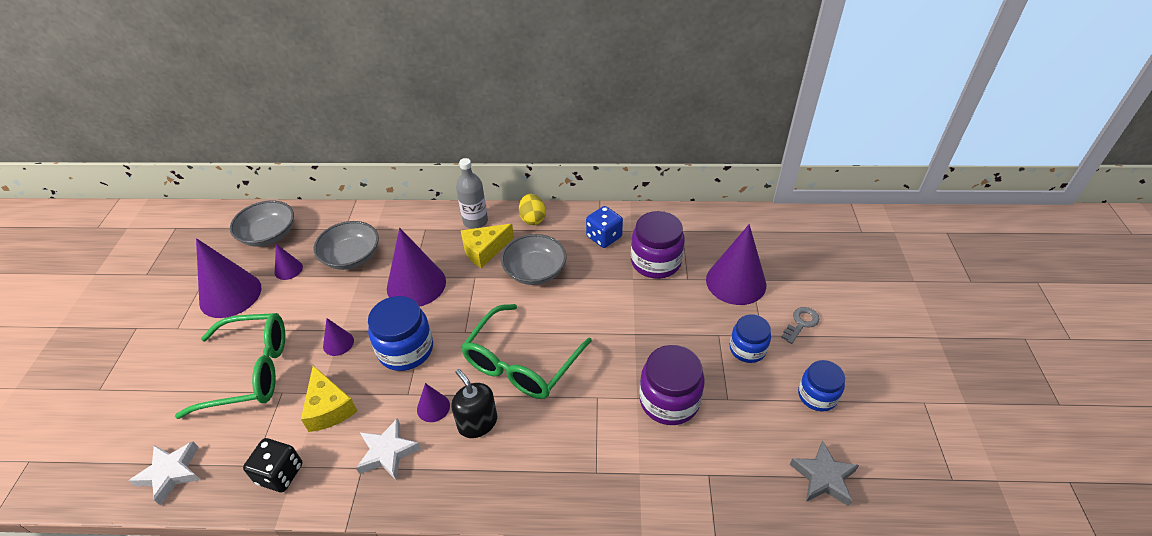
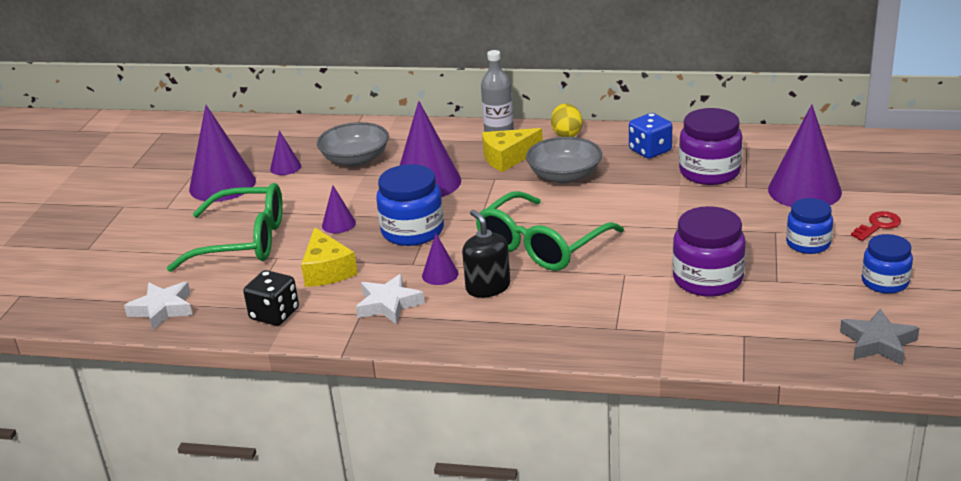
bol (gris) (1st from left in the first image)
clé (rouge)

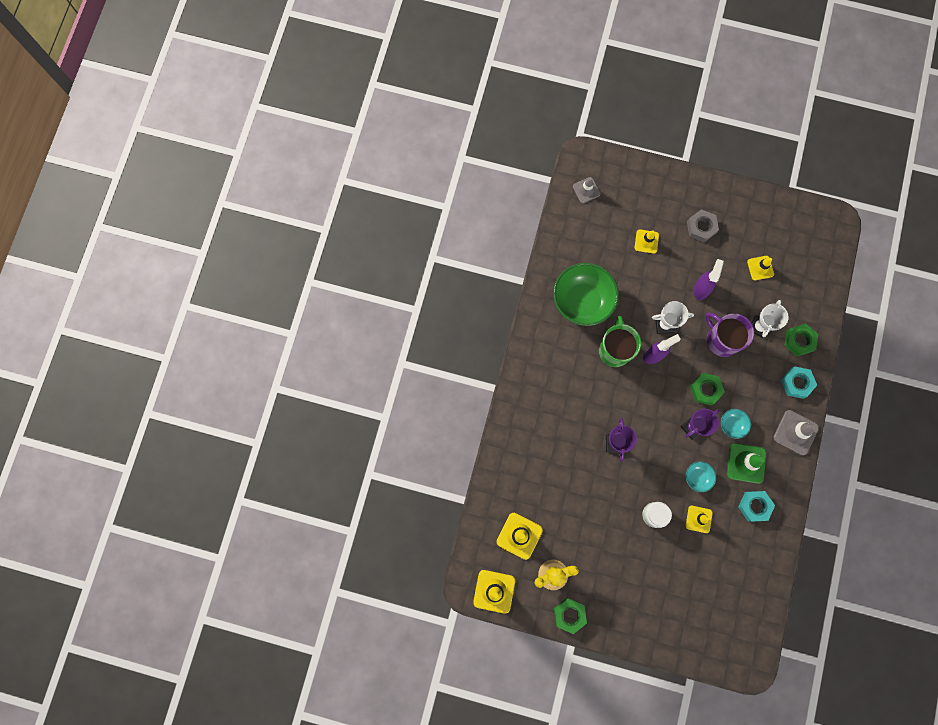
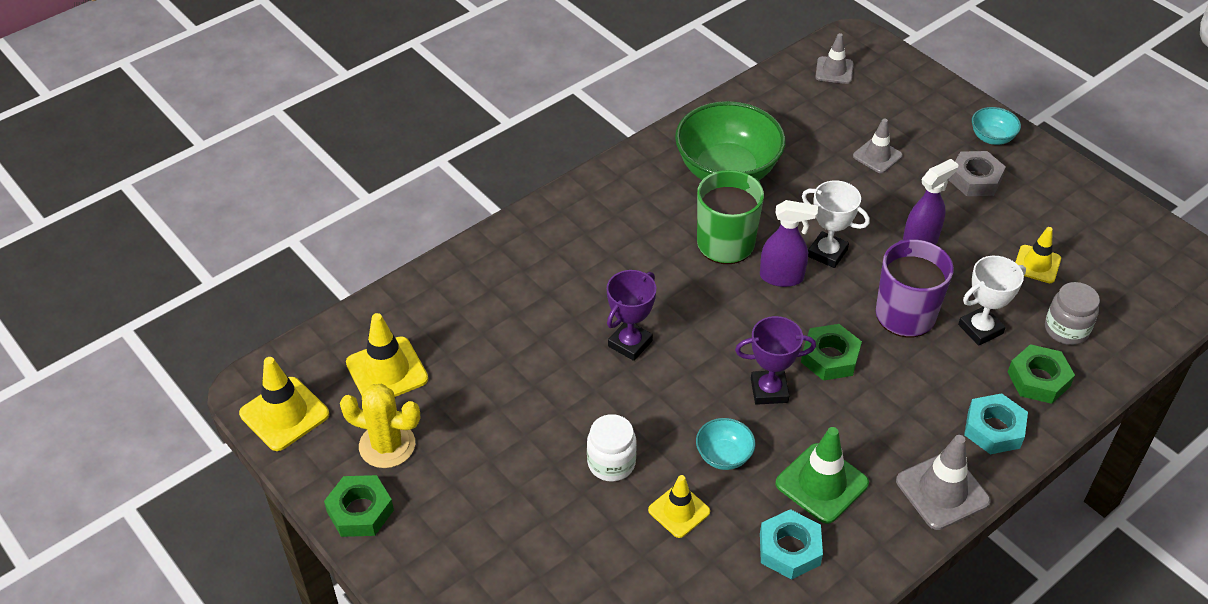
cône de chantier (gris) (2nd from left)
bol (turquoise) (2nd from left)
bocal (gris)

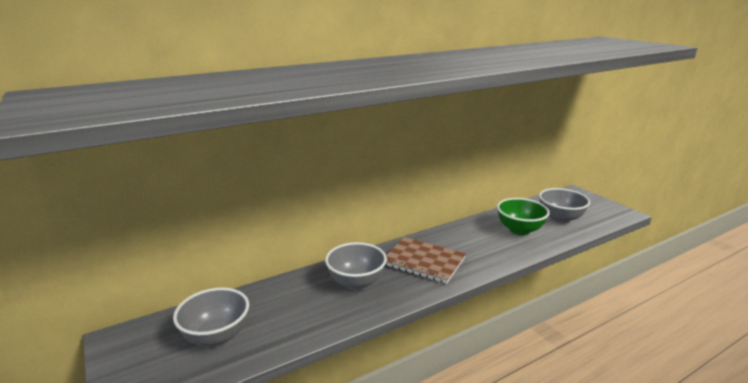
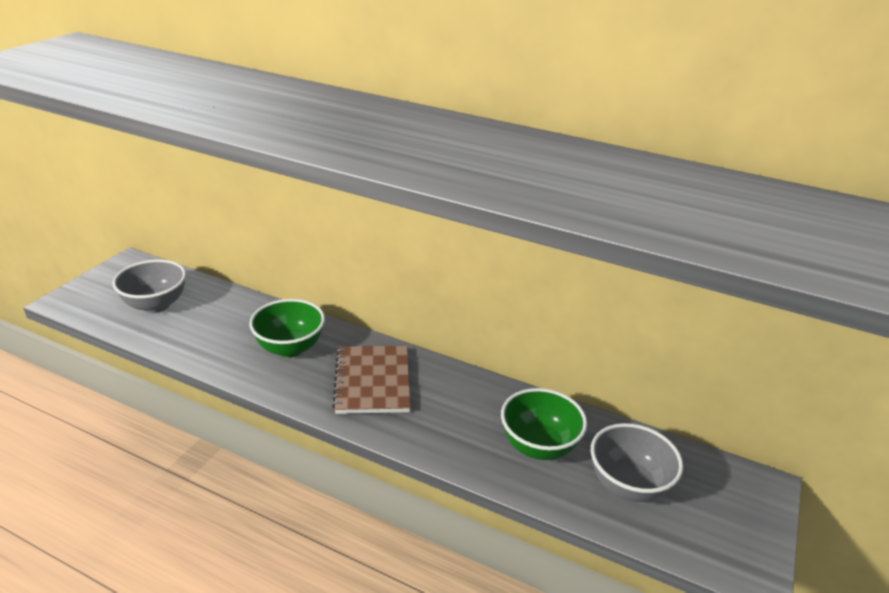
bol (vert) (1st from left)

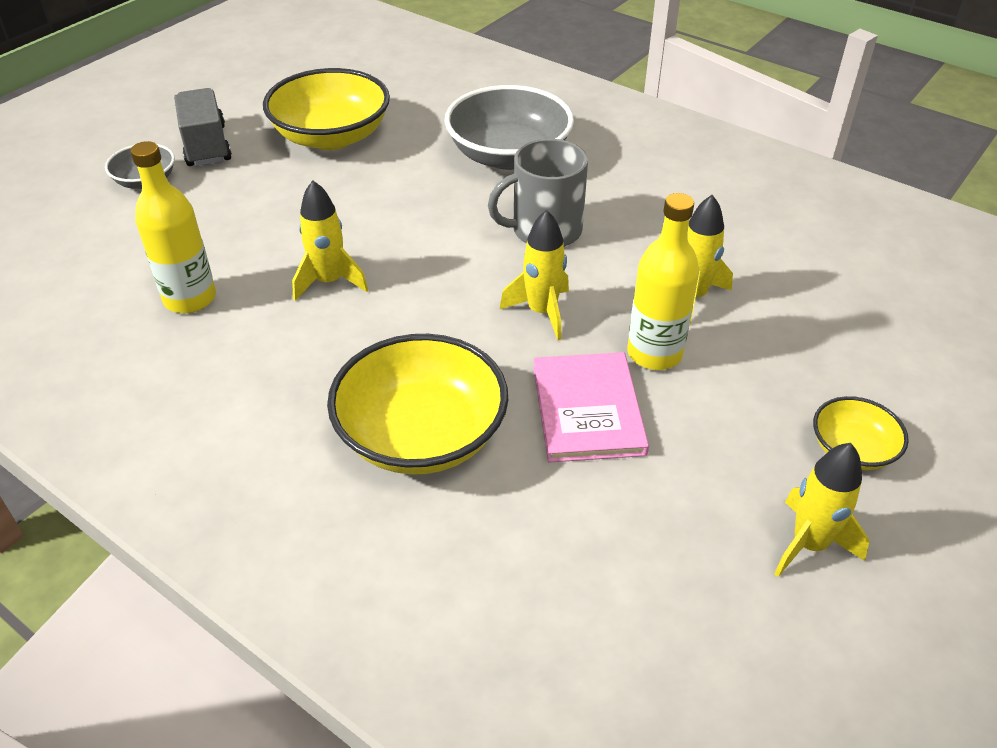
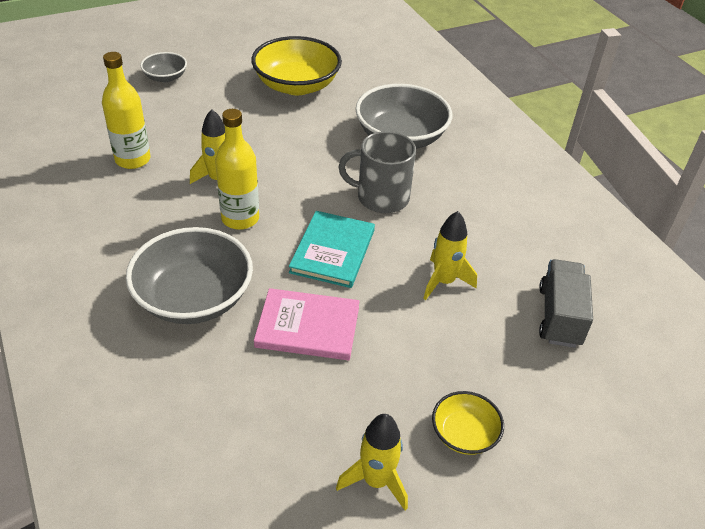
camion (gris)
bol (gris) (2nd from left)
livre (turquoise)
livre (rose)
bouteille (jaune) (2nd from left)

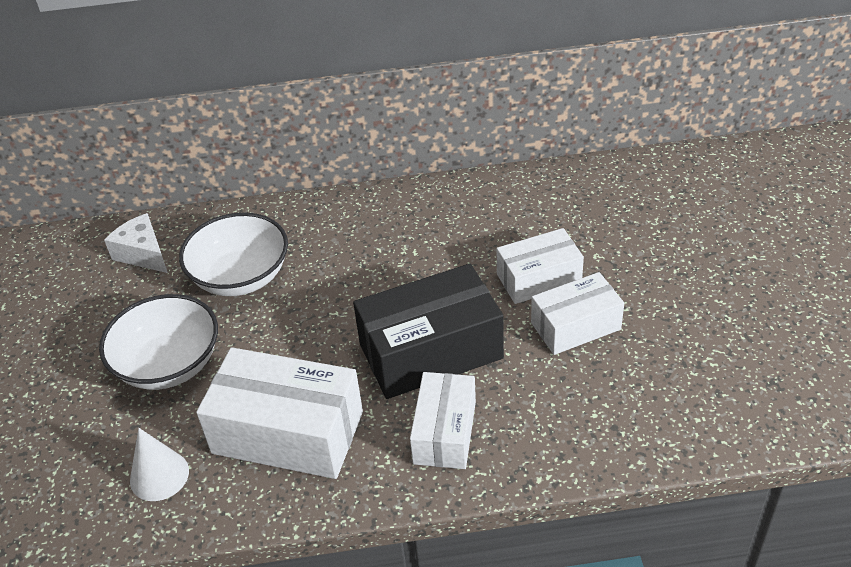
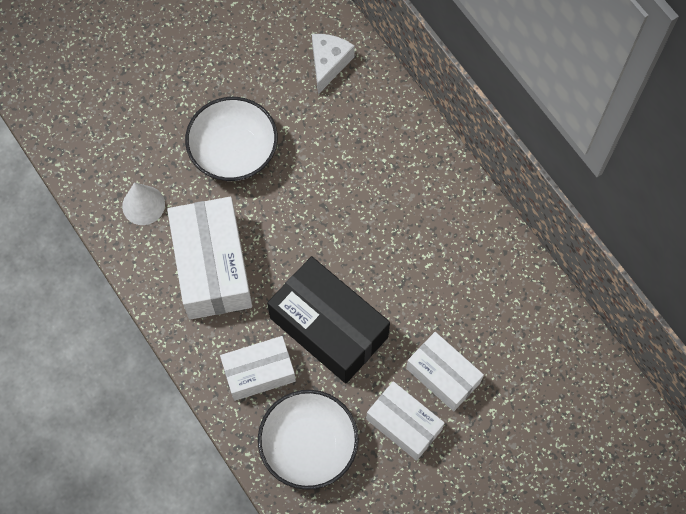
bol (blanc) (2nd from left)

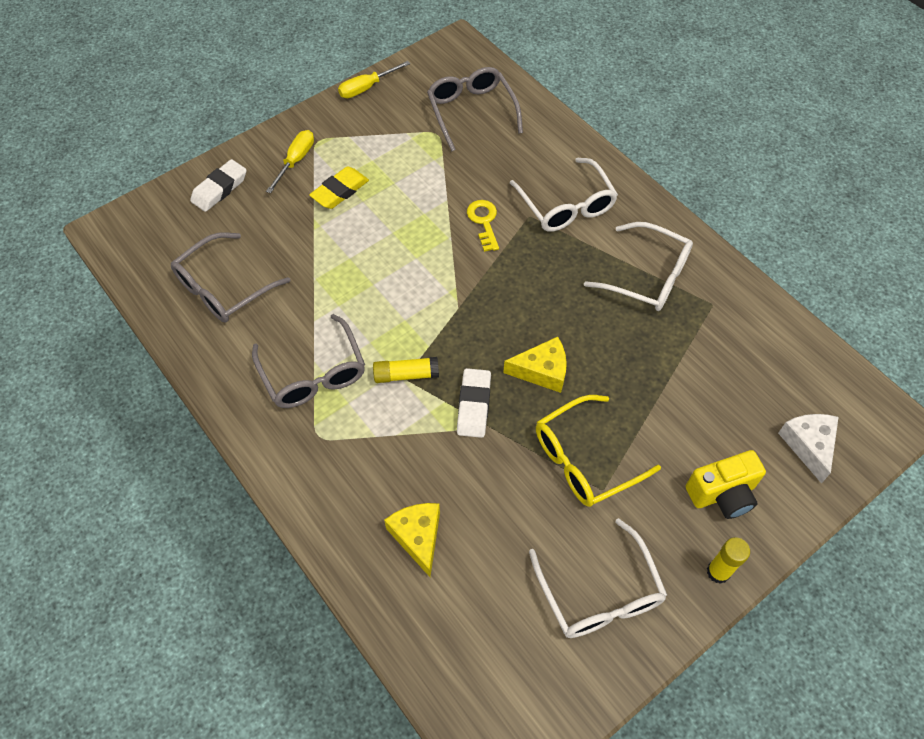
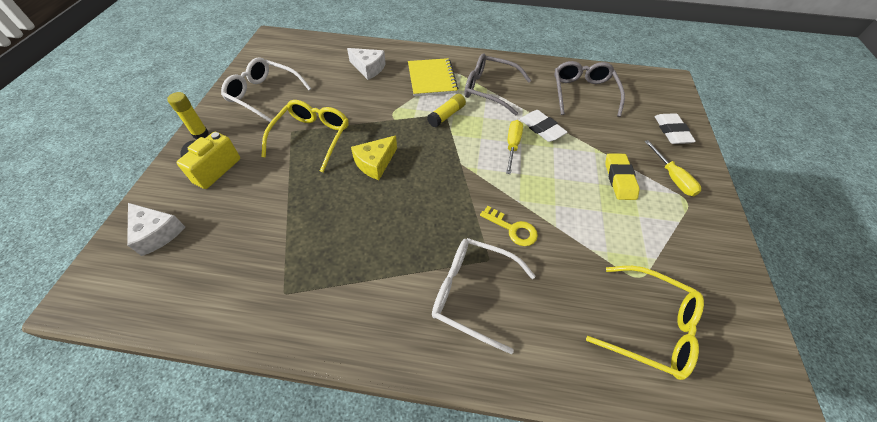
tournevis (jaune) (1st from left)
fromage (blanc) (2nd from left)
lunettes (jaune) (2nd from left)
gomme (blanc) (1st from left)
lunettes (blanc) (3rd from left in the first image)
carnet (jaune)

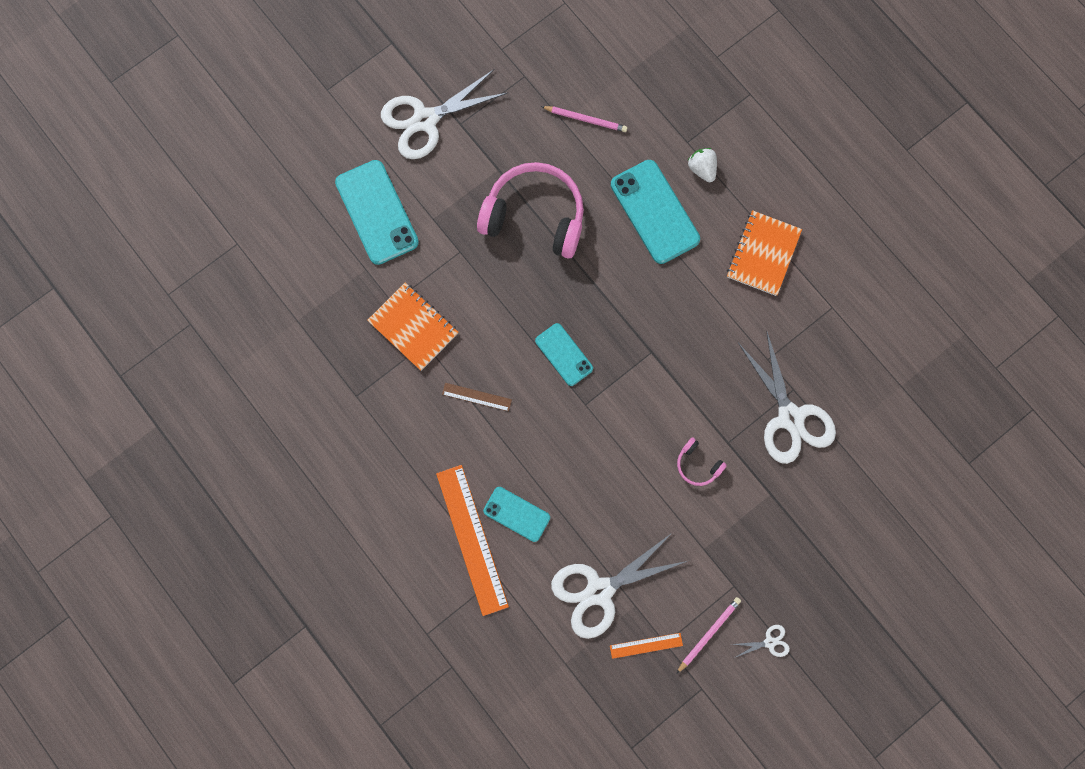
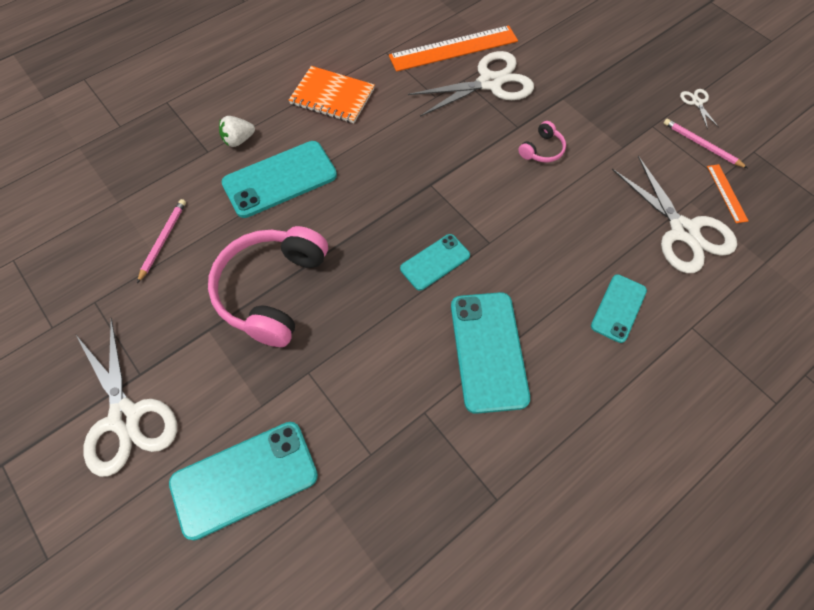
carnet (orange) (1st from left in the first image)
règle (orange) (1st from left)
téléphone (turquoise) (4th from left)

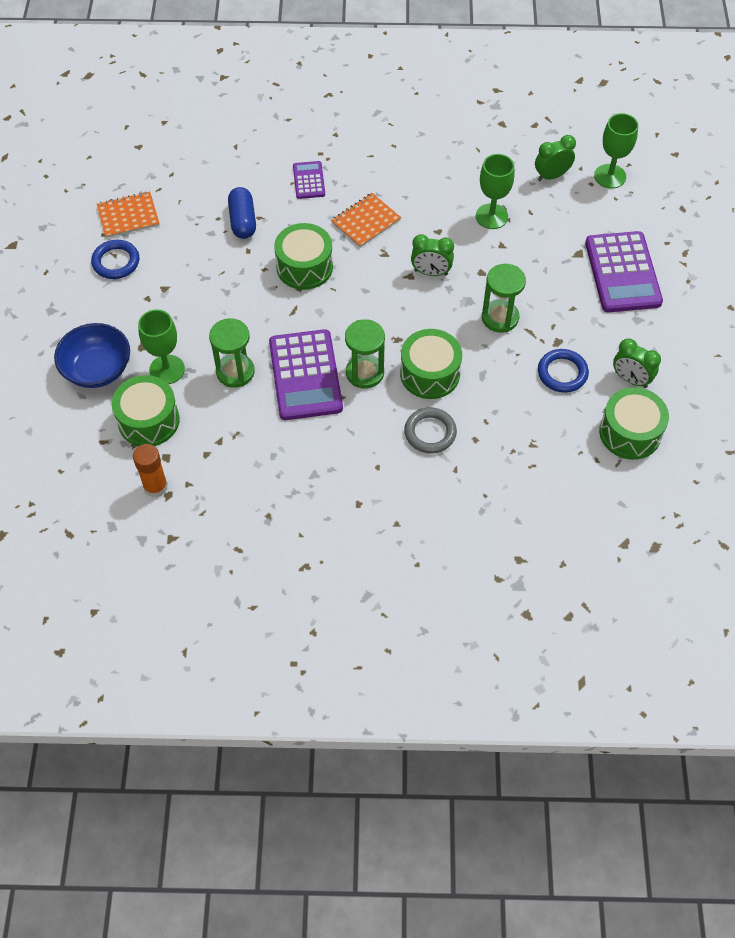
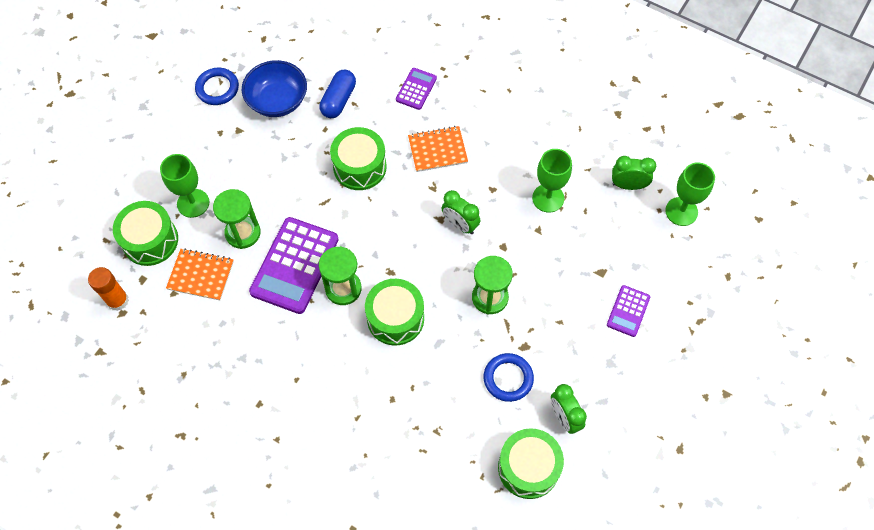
bol (bleu)
carnet (orange) (1st from left)
anneau (gris)
calculatrice (violet) (3rd from left)

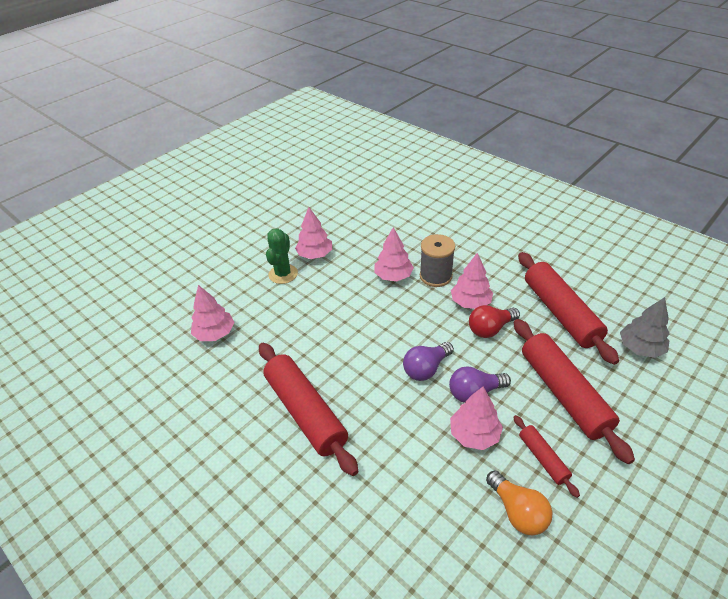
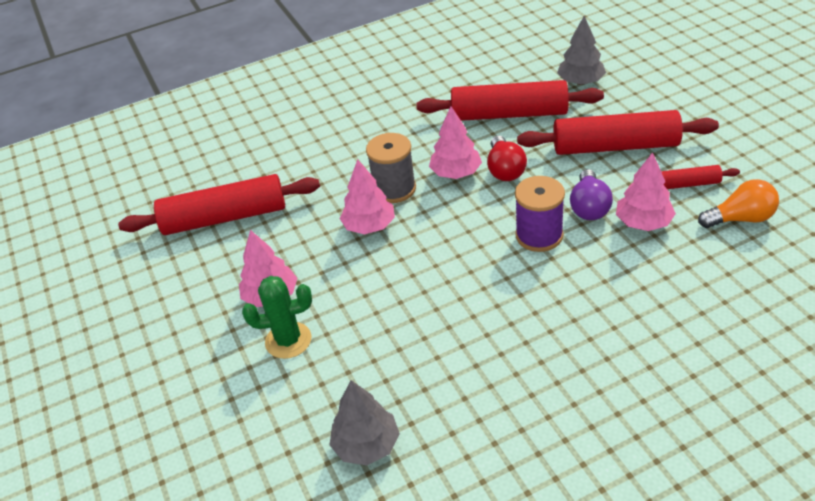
arbre (gris) (1st from left)
rouleau à pâtisserie (rouge) (1st from left)
cactus (vert)
bobine (violet)

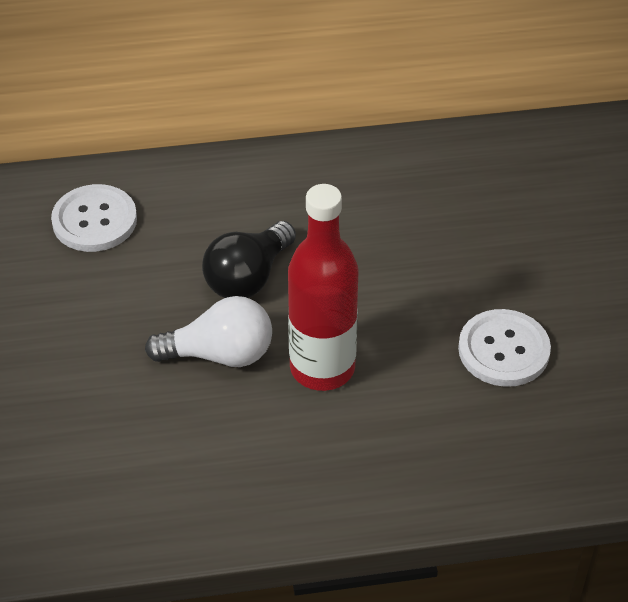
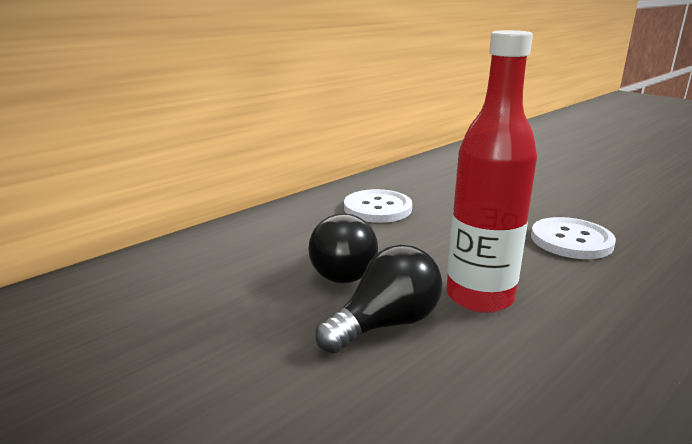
bouton (blanc) (1st from left)
ampoule (noir) (2nd from left)

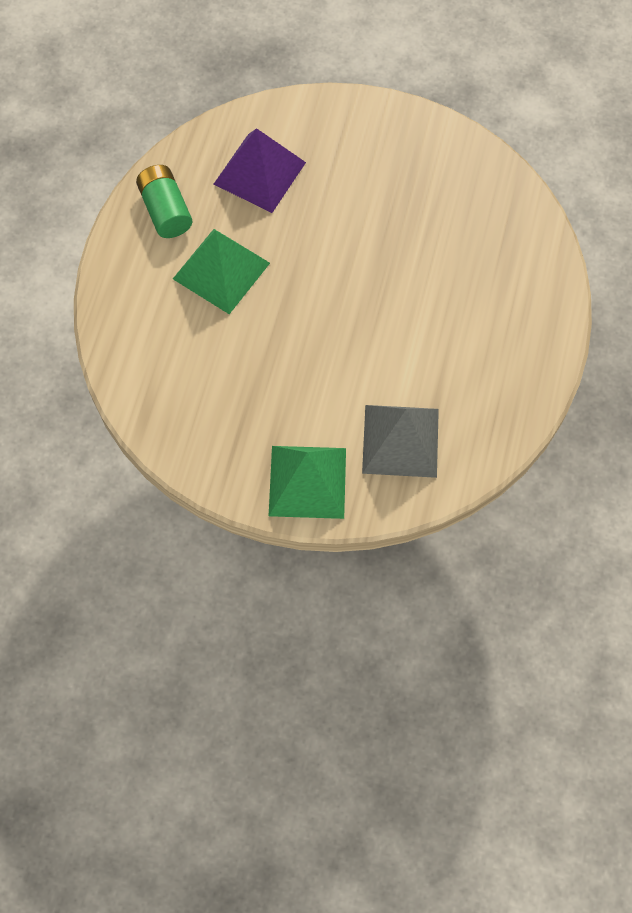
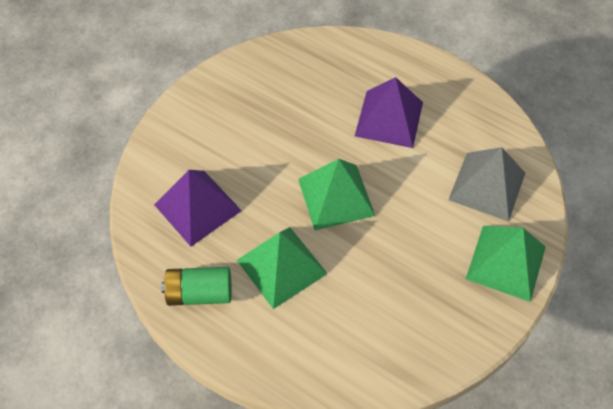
pyramide (vert) (2nd from left)
pyramide (violet) (2nd from left)

